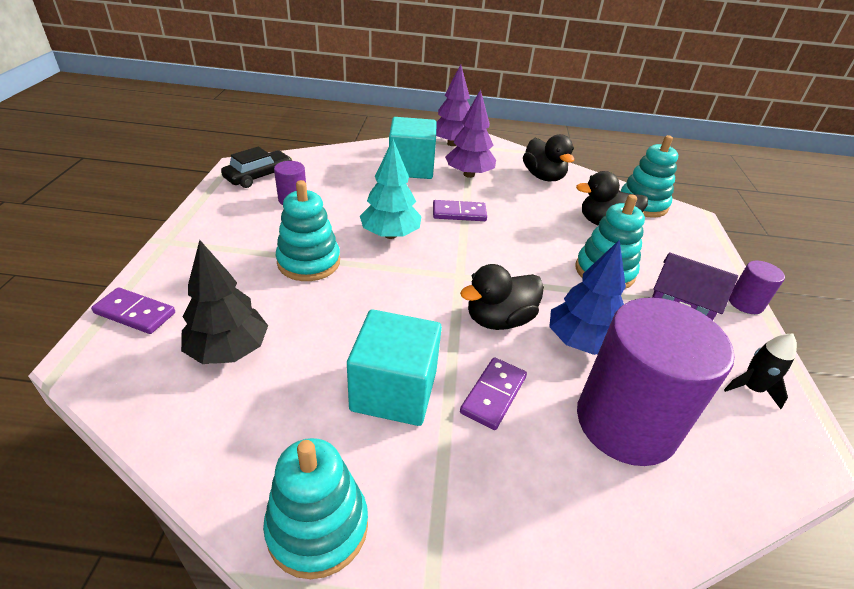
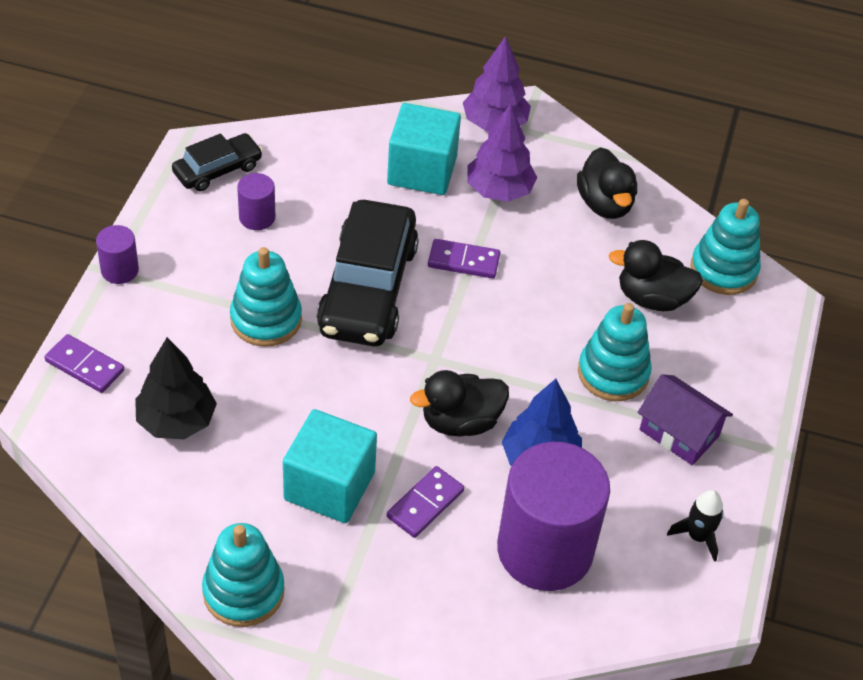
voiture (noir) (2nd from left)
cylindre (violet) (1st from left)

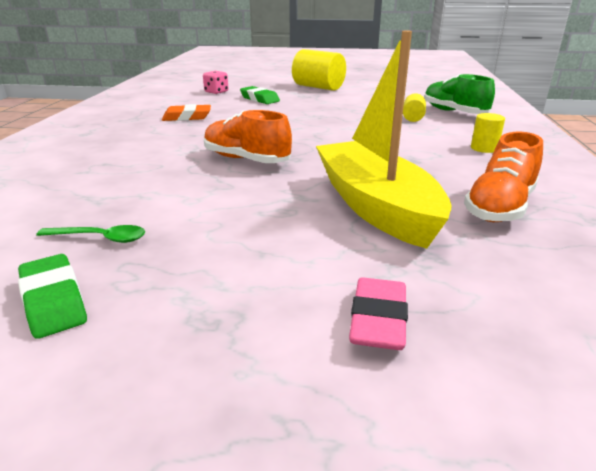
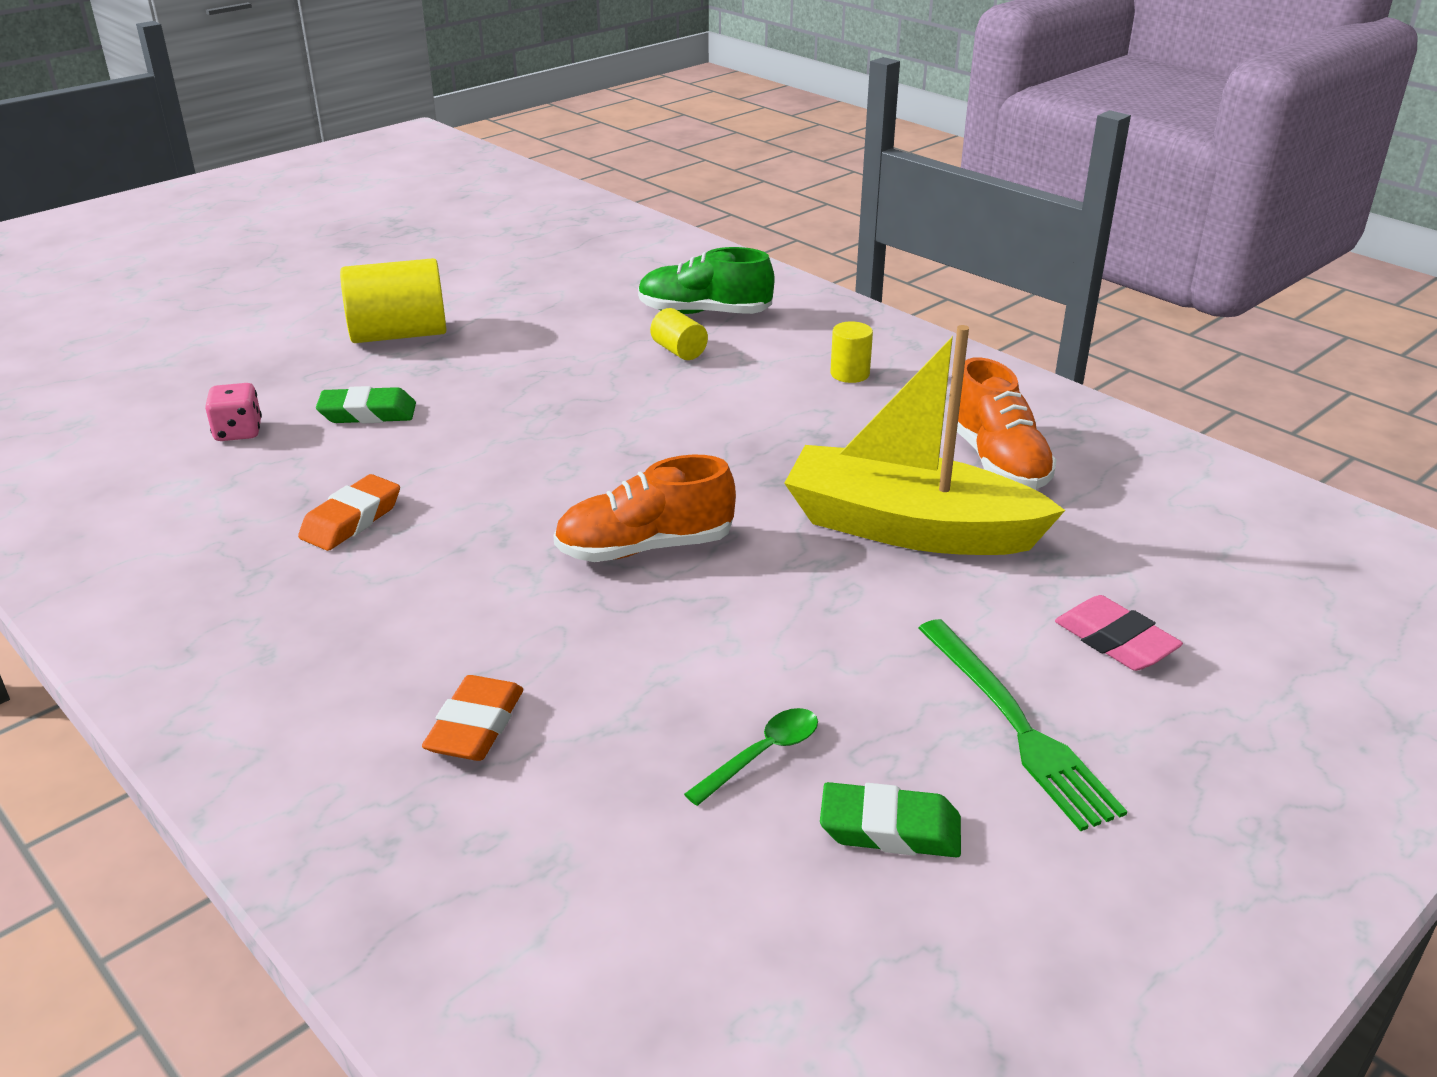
gomme (orange) (2nd from left)
fourchette (vert)

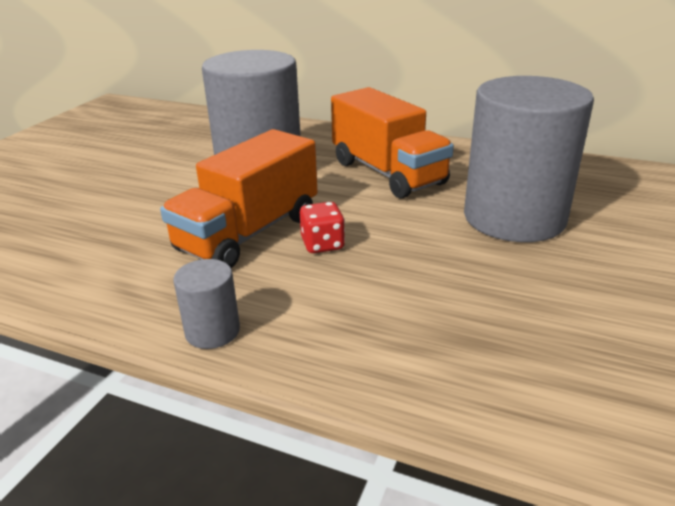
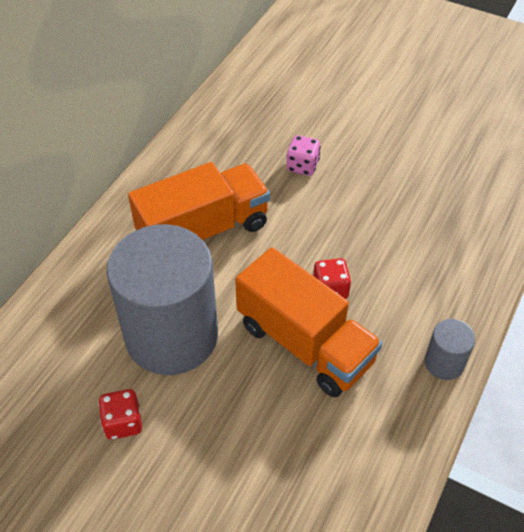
dé (rose)
dé (rouge) (1st from left)

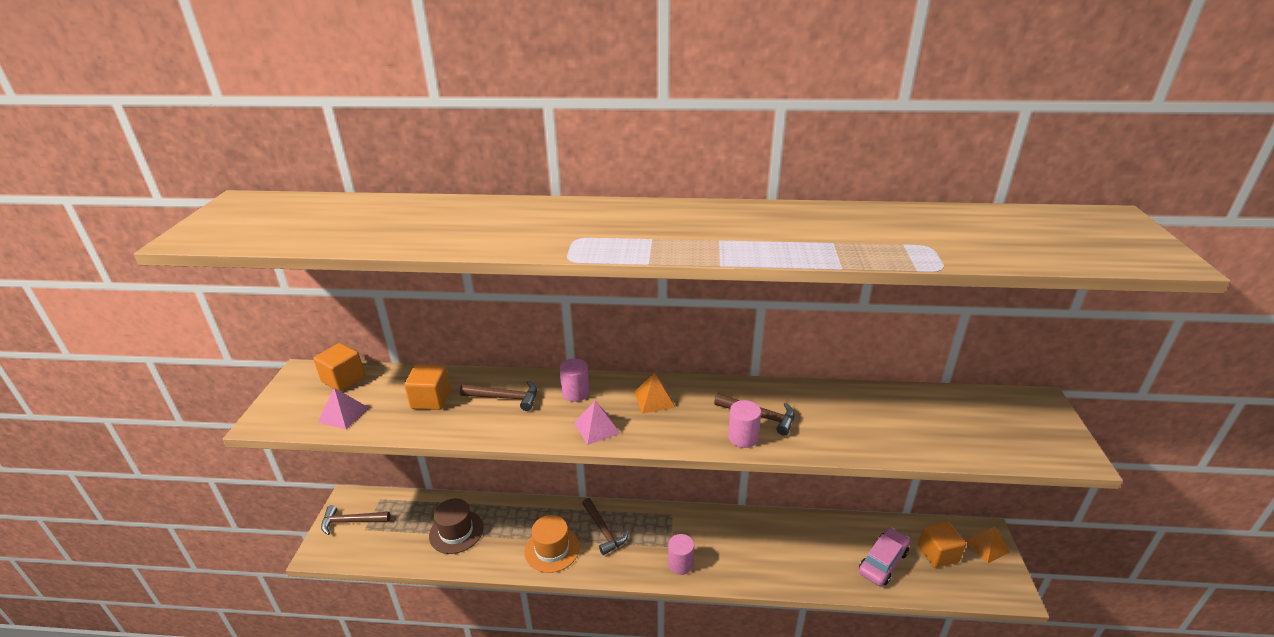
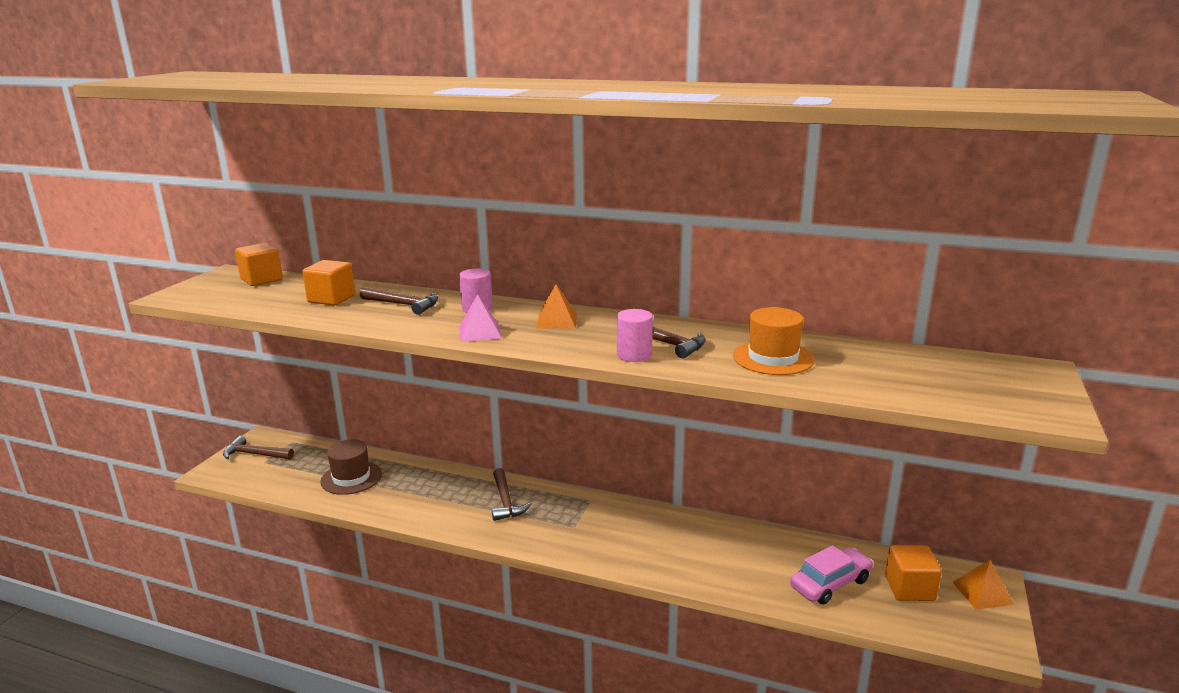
pyramide (rose) (1st from left in the first image)
chapeau (orange)
cylindre (rose) (2nd from left in the first image)

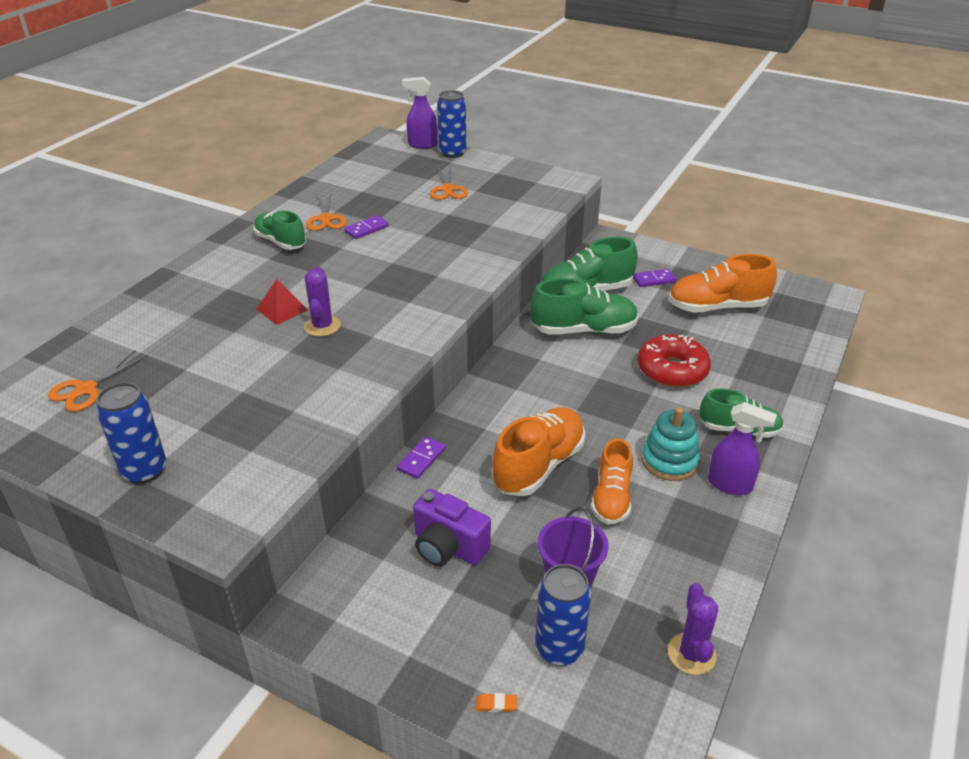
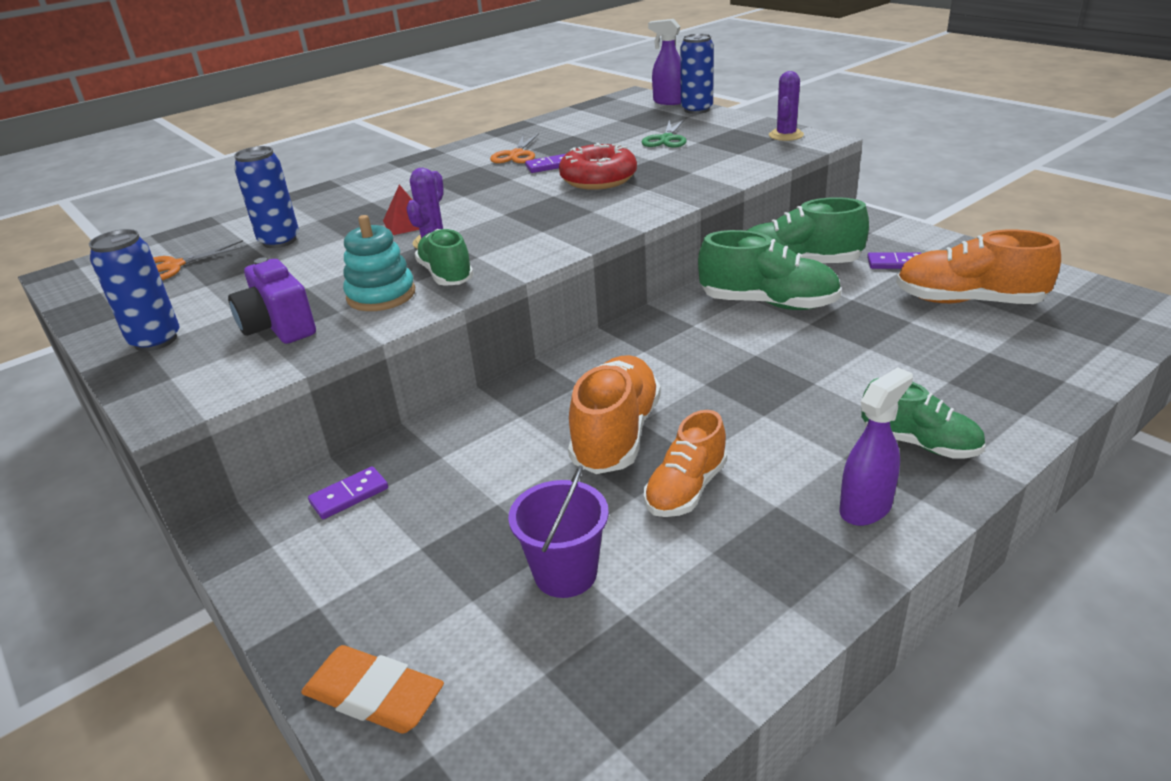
chaussure (vert) (1st from left)
domino (violet) (1st from left)
appareil photo (violet)
ciseaux (vert)
gomme (orange)
chaussure (orange) (1st from left)
canette (bleu) (2nd from left)
beignet (rouge)
jouet à empiler (turquoise)
cactus (violet) (2nd from left)
vaporisateur (violet) (2nd from left)

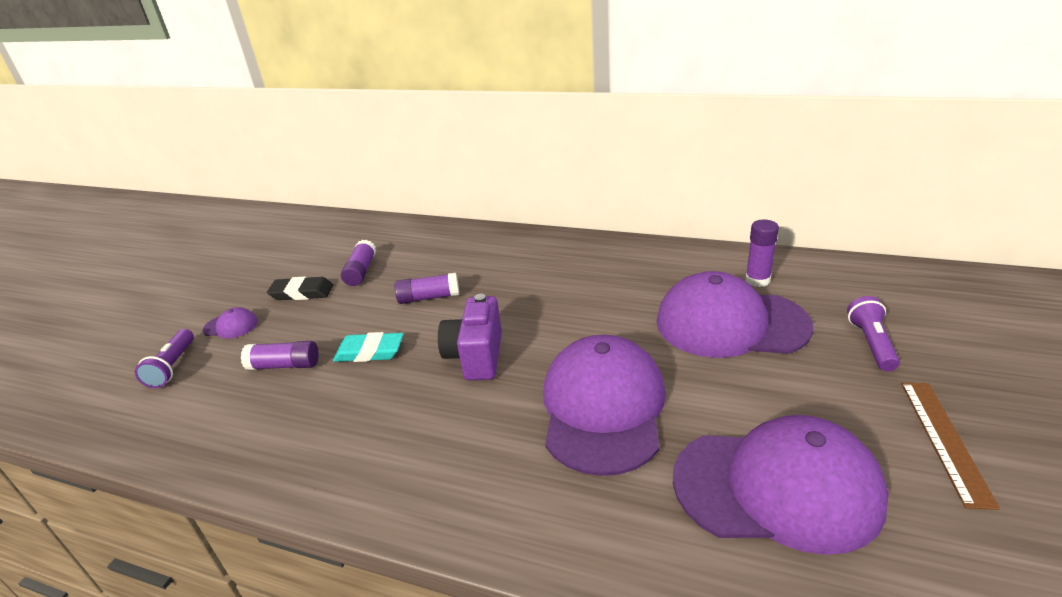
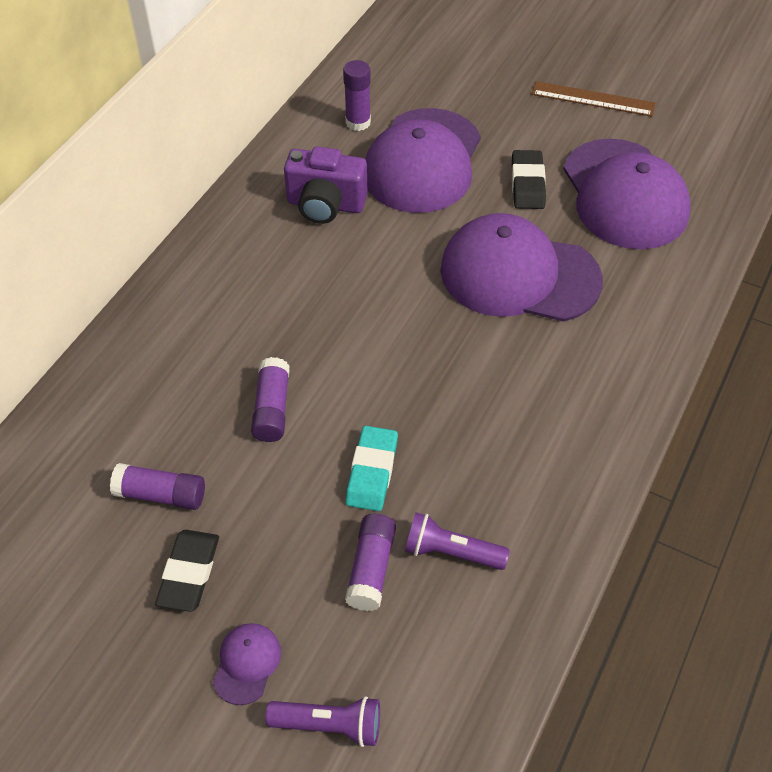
appareil photo (violet)
casquette (violet) (4th from left)
lampe de poche (violet) (2nd from left)
gomme (noir) (2nd from left)

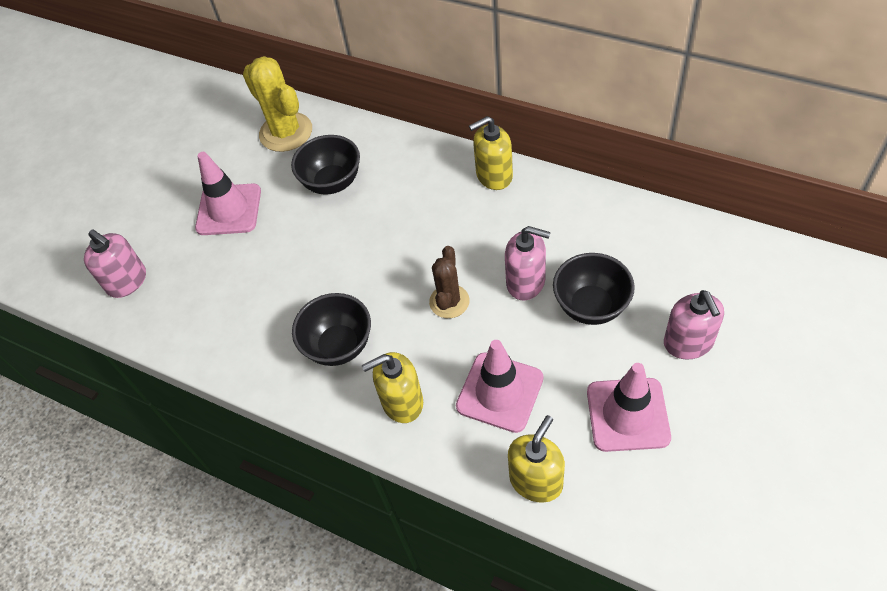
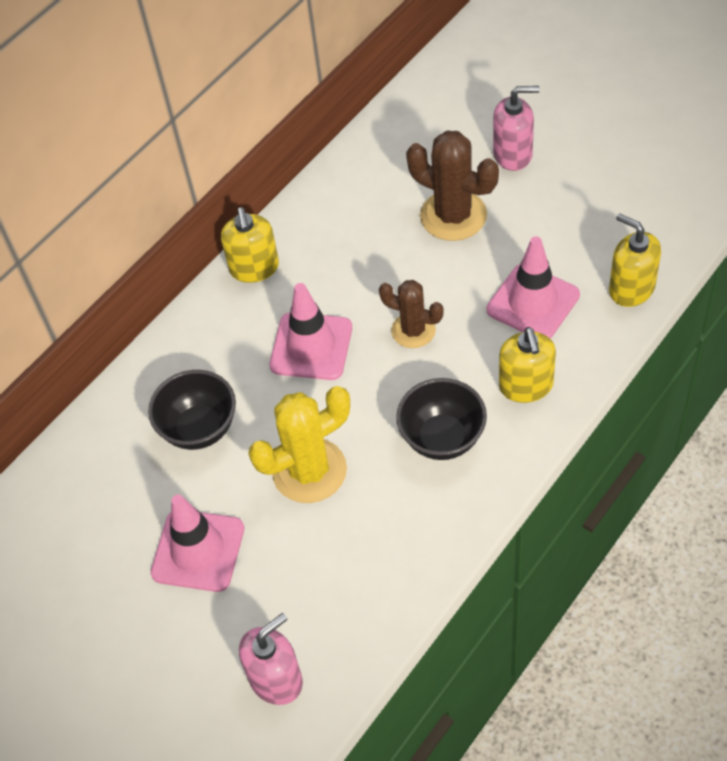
cactus (jaune)
distributeur de savon (rose) (2nd from left in the first image)
cactus (marron) (2nd from left)
cône de chantier (rose) (2nd from left)

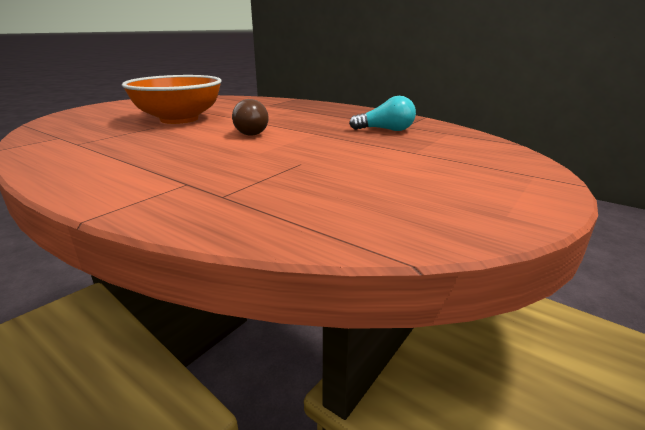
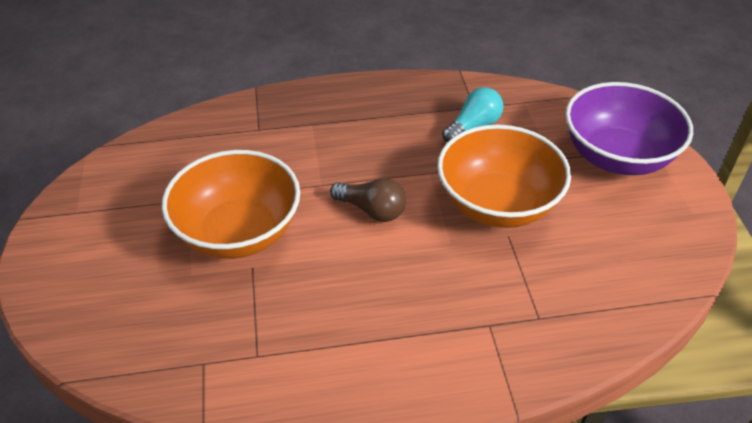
bol (orange) (2nd from left)
bol (violet)

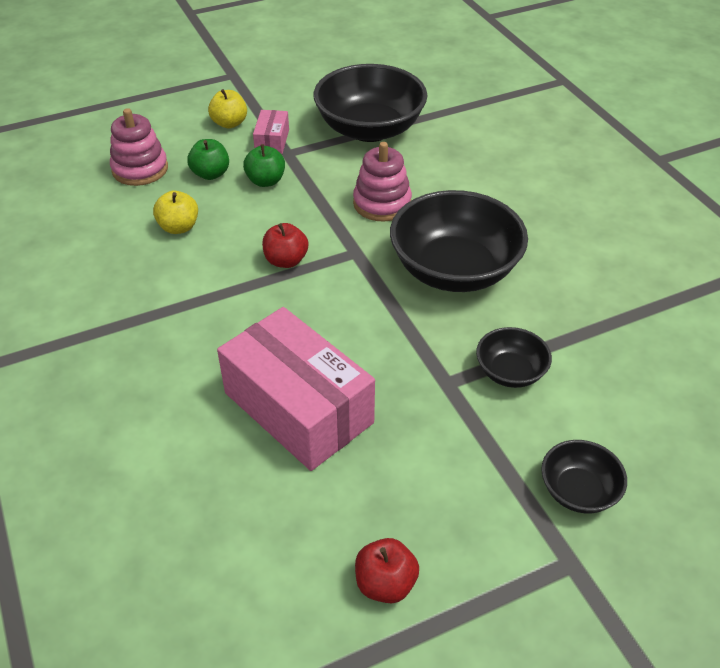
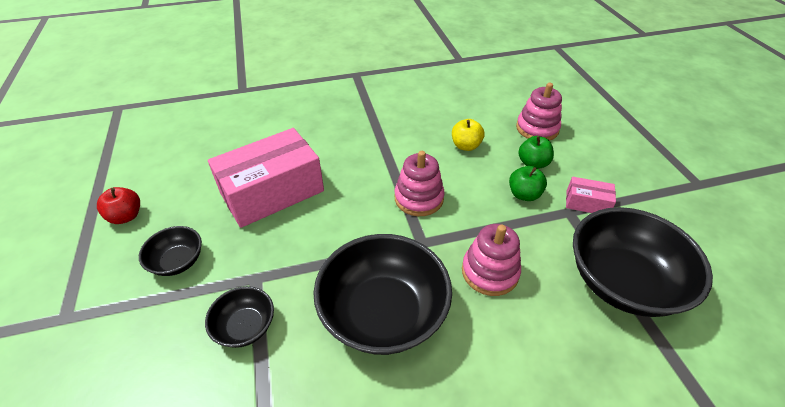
pomme (jaune) (2nd from left in the first image)
jouet à empiler (rose) (1st from left)
bol (noir) (1st from left)

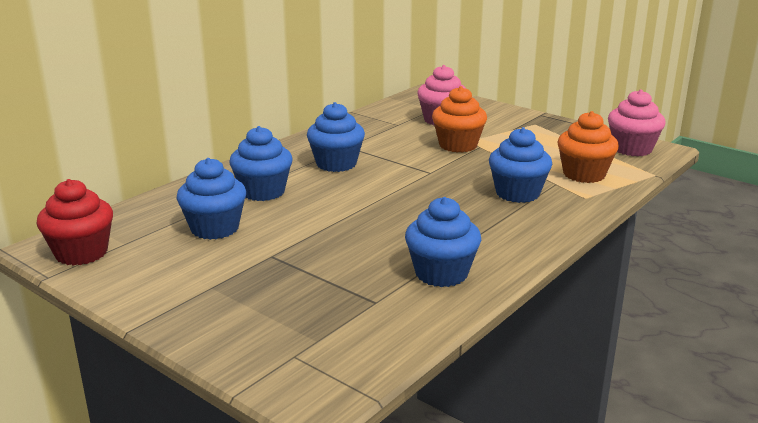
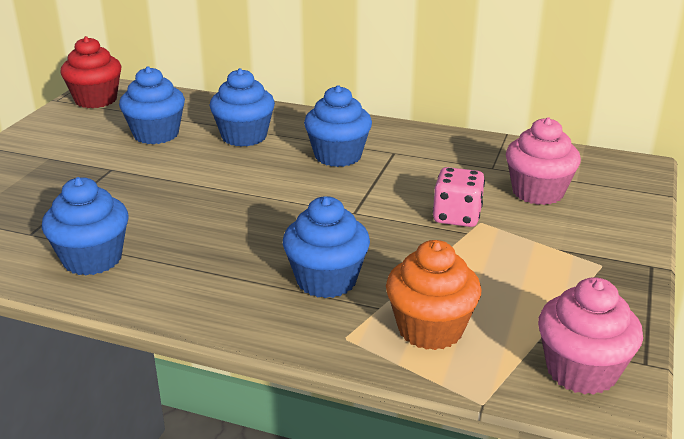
dé (rose)

